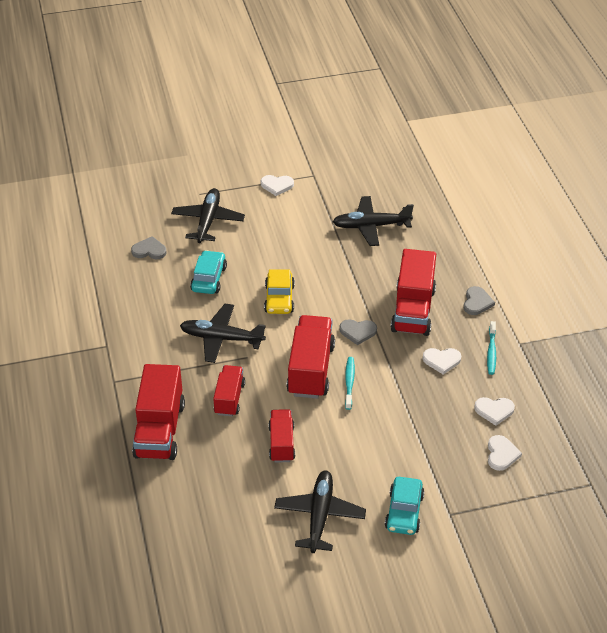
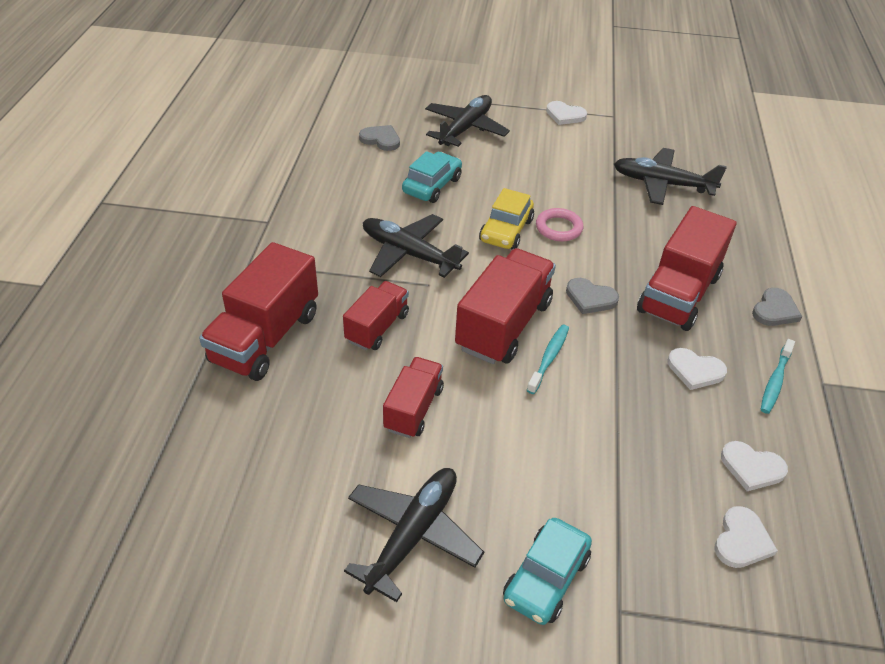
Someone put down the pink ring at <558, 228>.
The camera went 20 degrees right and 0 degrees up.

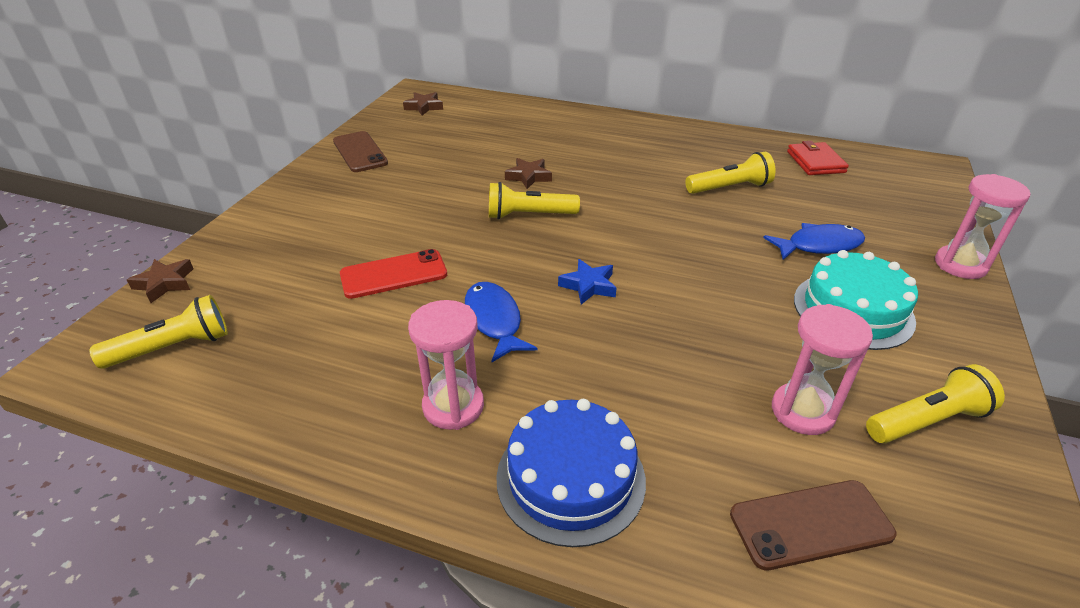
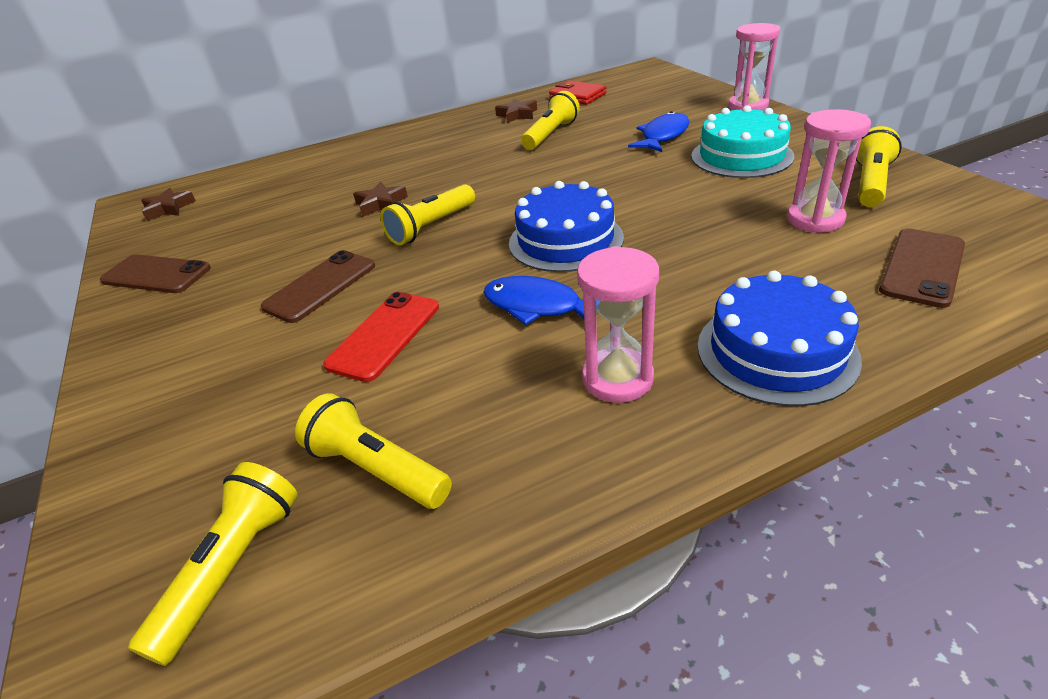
Someone carried the brown star from <165, 283> to <517, 115>.
Someone swapped the blue star at <588, 285> for the blue cake at <565, 240>.
Someone put down the brown phone at <320, 286>.
Someone put down the yellow flashlight at <377, 468>.
The camera went 40 degrees left and 0 degrees up.

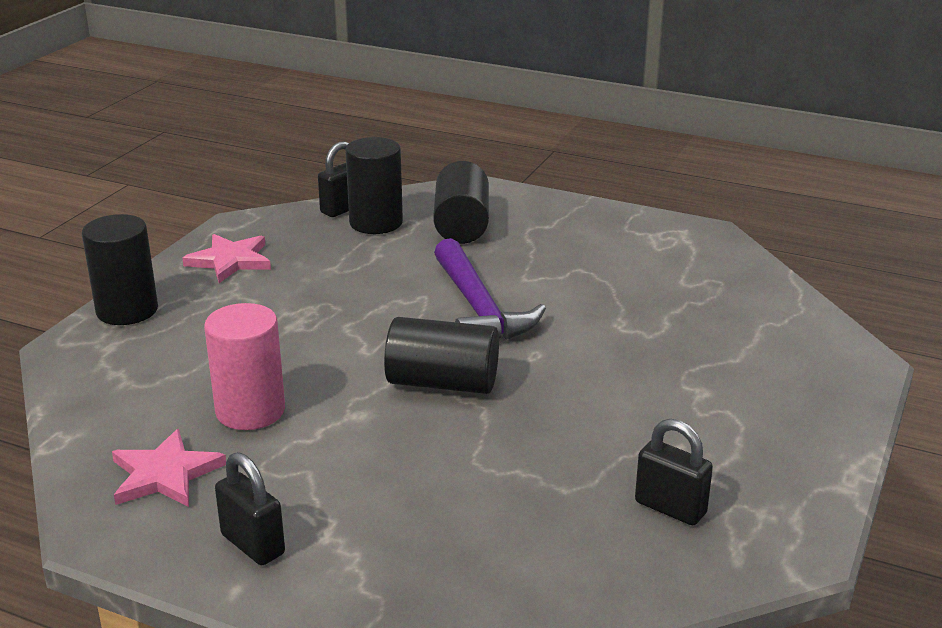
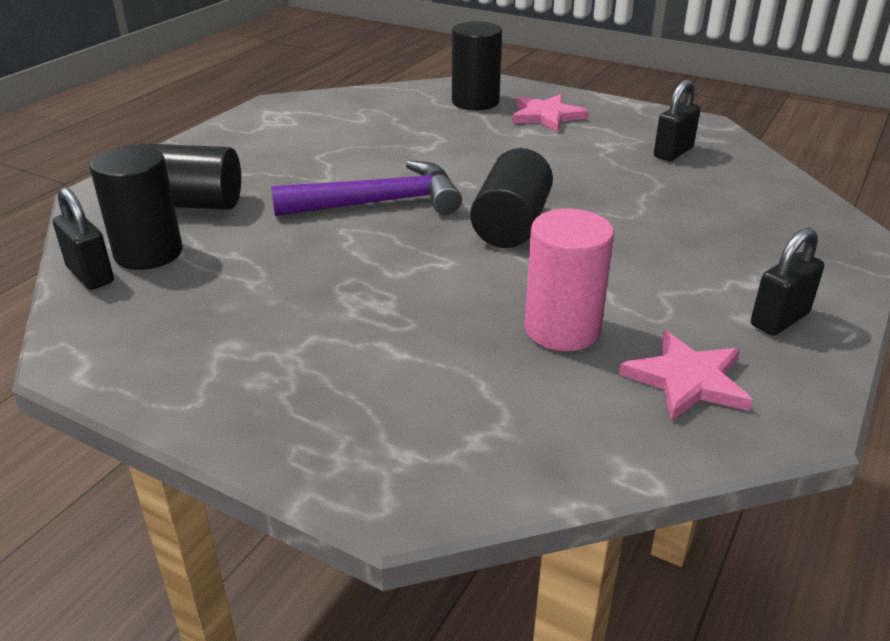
Someone carried the black cylinder from <127, 310> to <475, 102>.
Someone carried the pink star from <230, 261> to <546, 116>.
The camera went 85 degrees left and 5 degrees up.

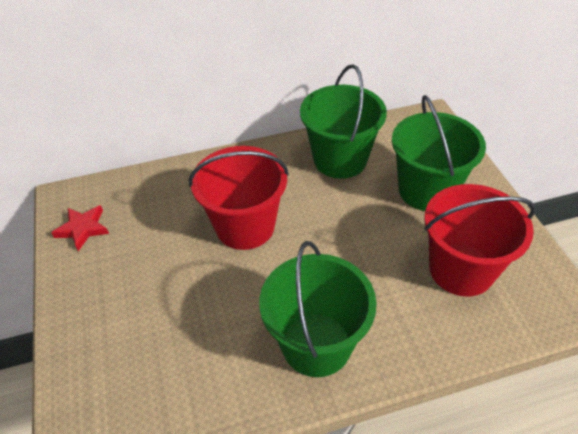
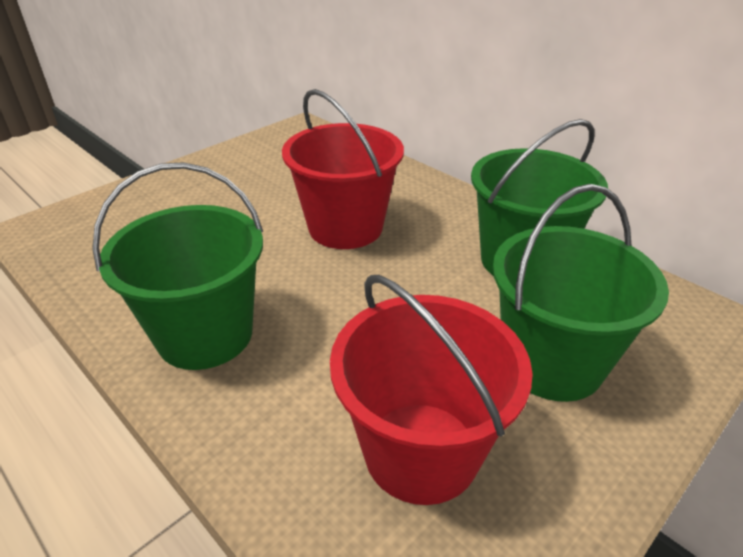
Someone took away the red star at <83, 229>.
The camera went 60 degrees right and 10 degrees down.

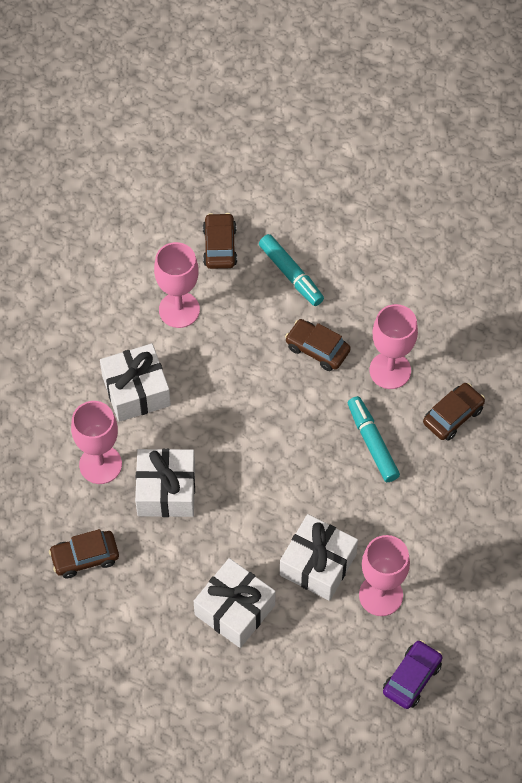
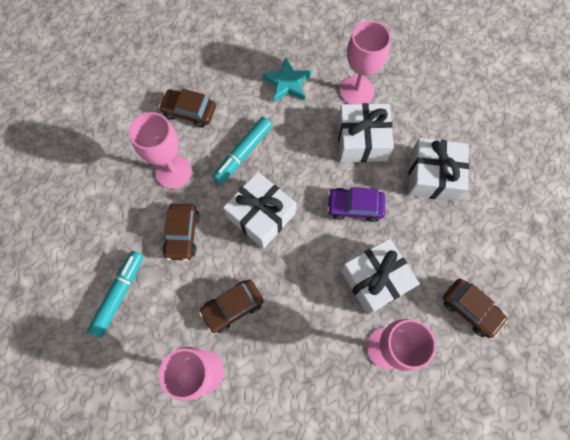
Someone carried the brown car from <220, 246> to <232, 307>.
Someone carried the white gift from <136, 391> to <261, 215>.
Someone carried the purple car from <412, 678> to <355, 206>.
Someone put down the turquoise star at <287, 83>.
The camera went 120 degrees left and 10 degrees up.

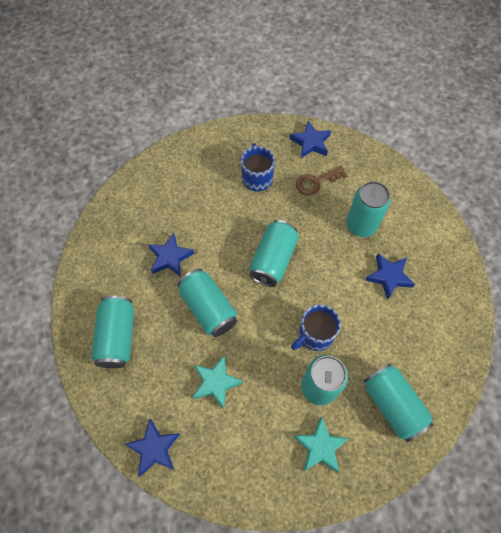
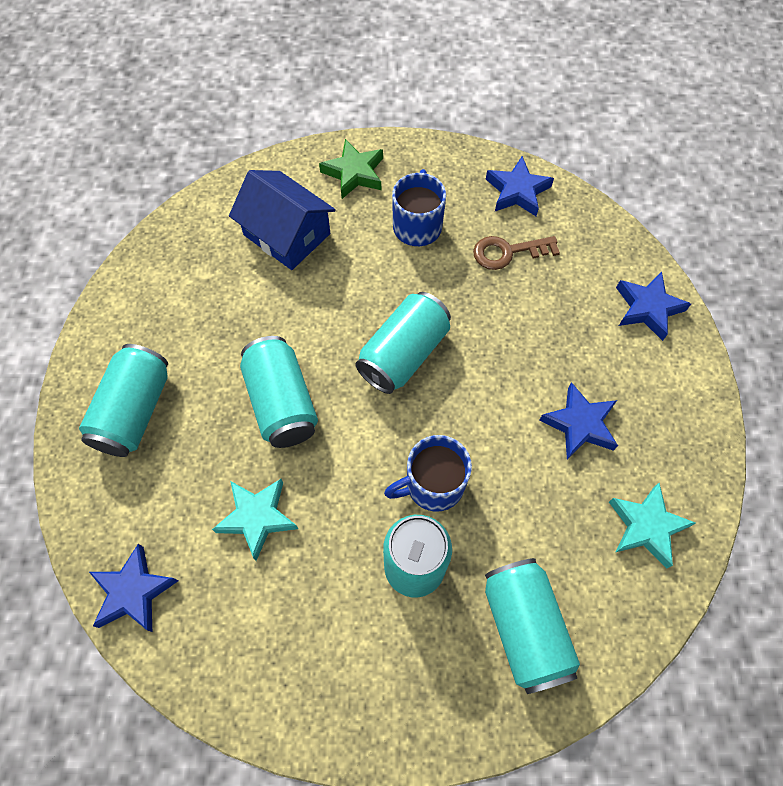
Someone took away the turquoise can at <361, 225>.
Someone carried the blue star from <170, 257> to <647, 308>.
Someone carried the turquoise star from <320, 447> to <646, 526>.
Someone put down the green star at <354, 173>.
Someone put down the blue house at <287, 234>.
The camera went 15 degrees right and 0 degrees up.

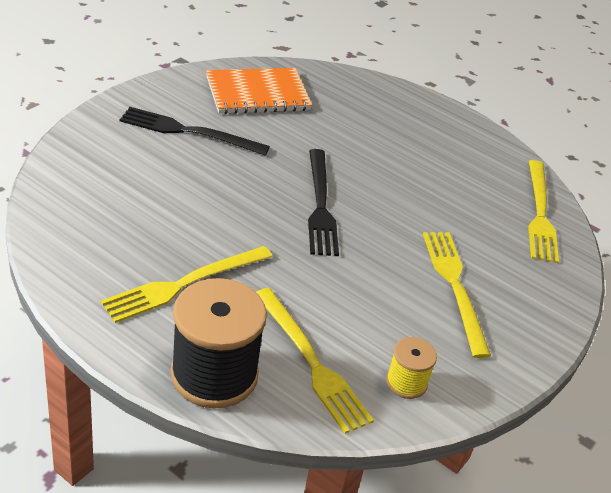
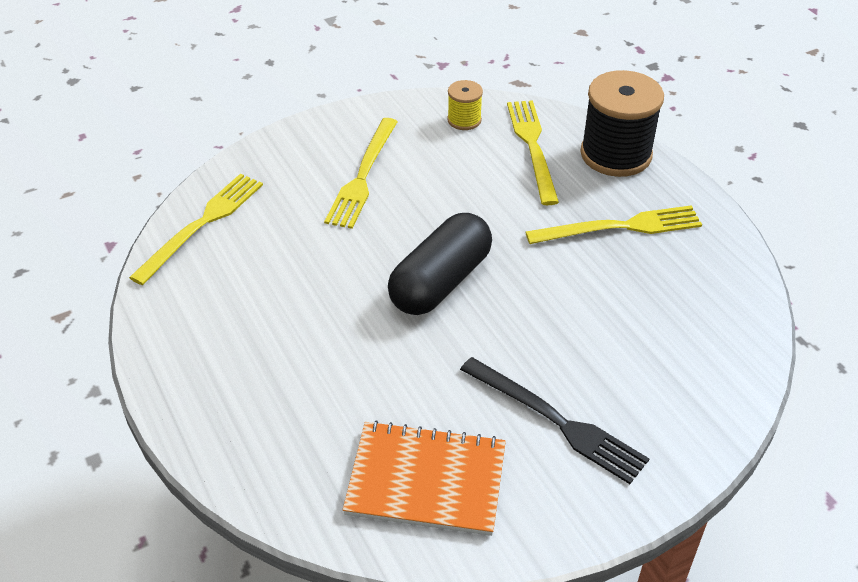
Someone swapped the black fork at <320, 205> for the black capsule at <441, 282>.
The camera went 150 degrees left and 5 degrees up.

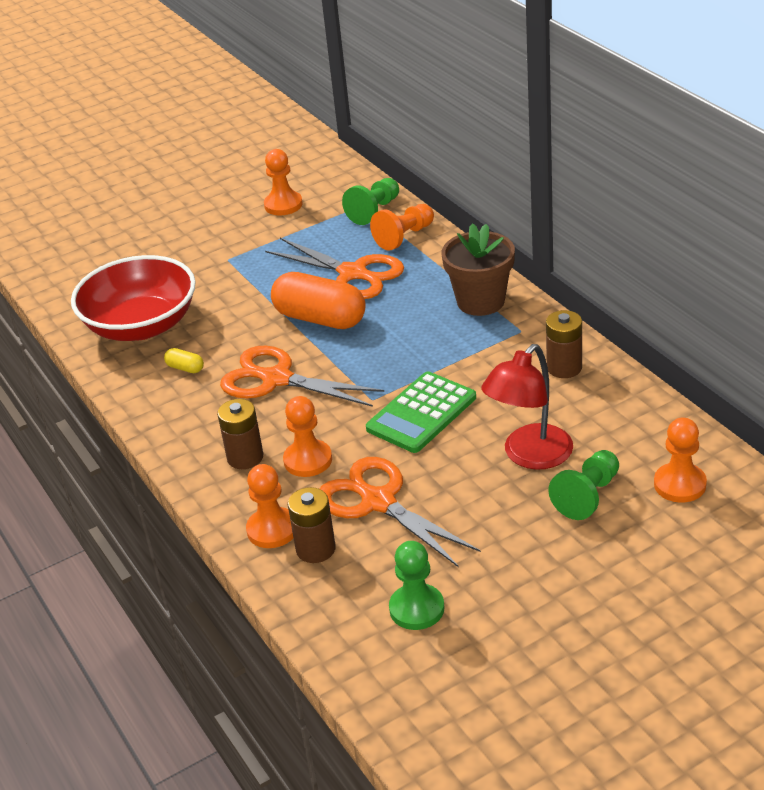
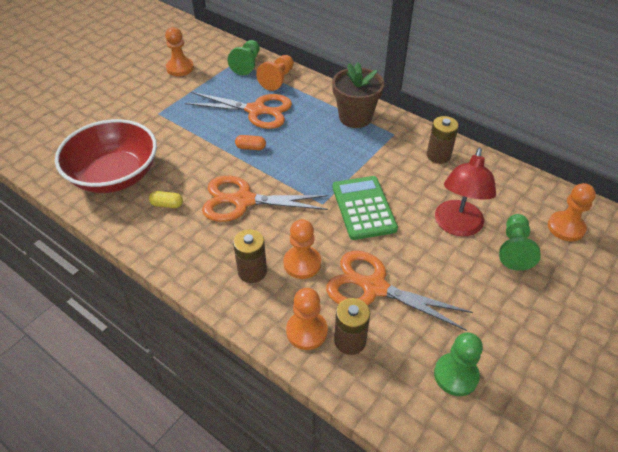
Someone scaled the orange capsule at <320, 319> by 0.42.
Someone rotated the green calculator at <421, 413> by 150 degrees clockwise.
The camera went 25 degrees left and 10 degrees up.

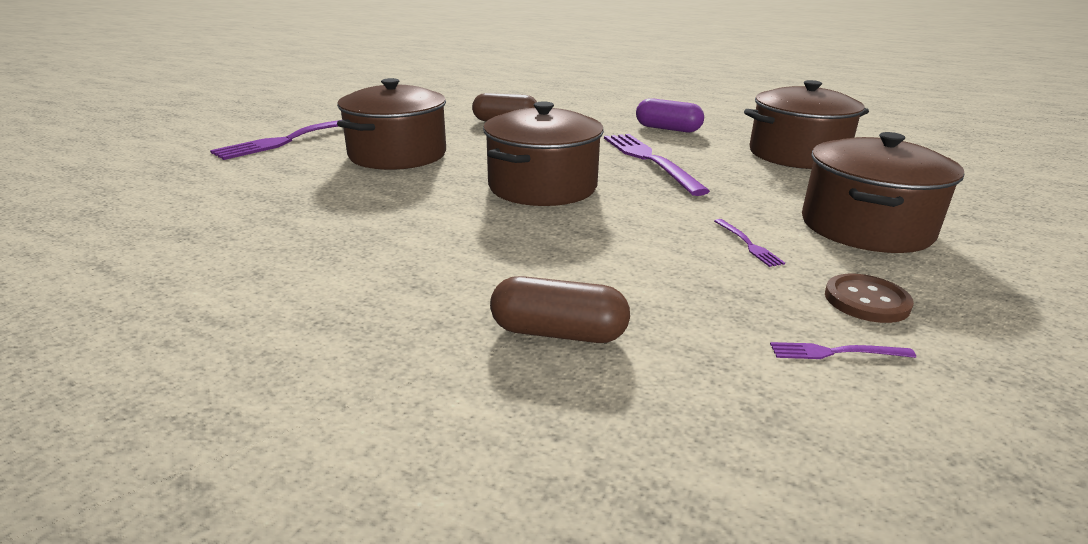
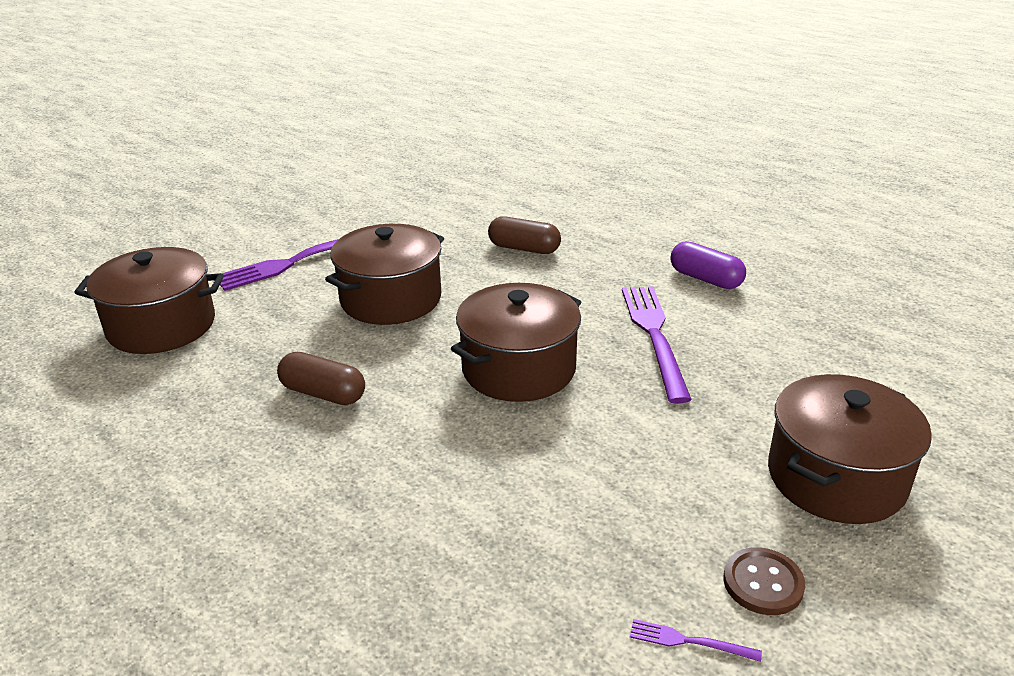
Someone carried the brown pot from <797, 154> to <161, 326>.
Someone took away the purple fork at <747, 244>.
Someone carried the brown capsule from <558, 333> to <323, 393>.
The camera went 15 degrees right and 5 degrees up.

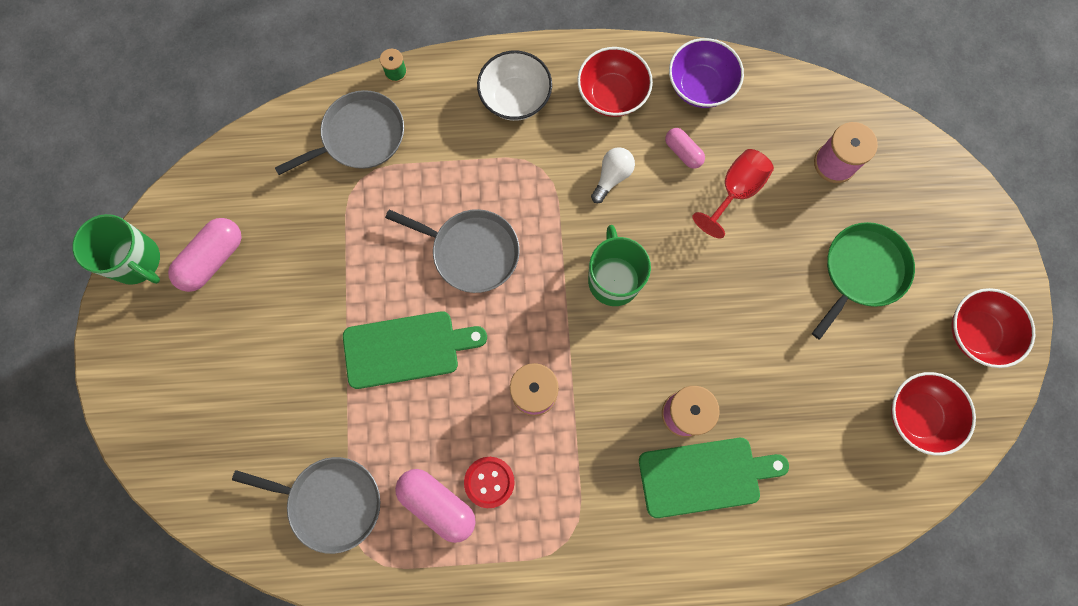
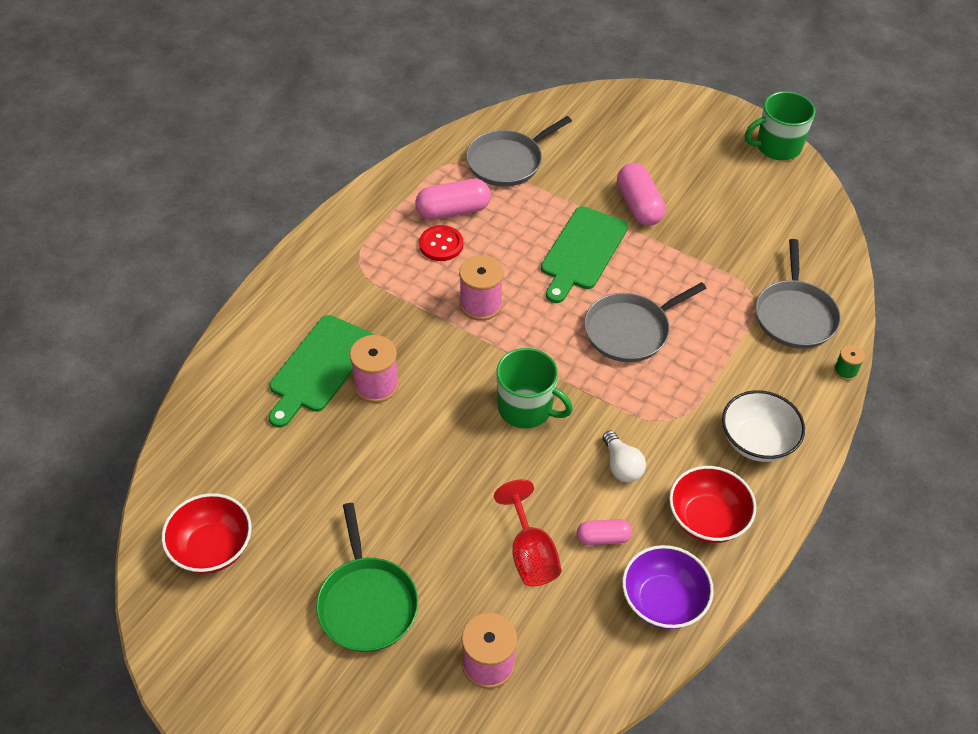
Someone carried the pink capsule from <213, 259> to <638, 206>.
Someone took away the red bowl at <976, 333>.
The camera went 125 degrees right and 25 degrees down.

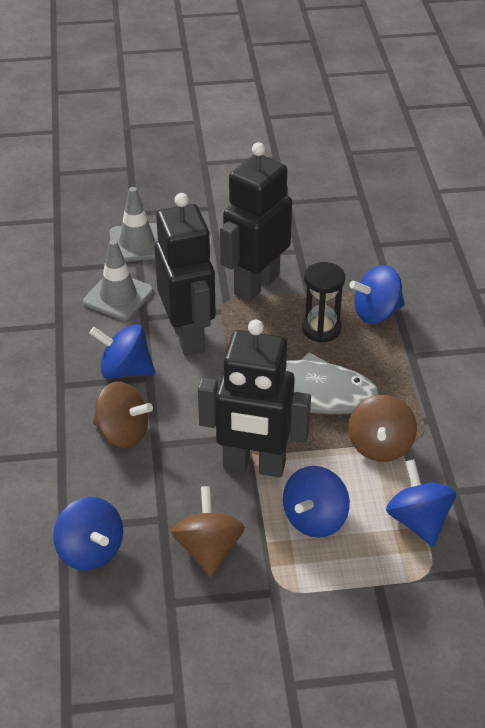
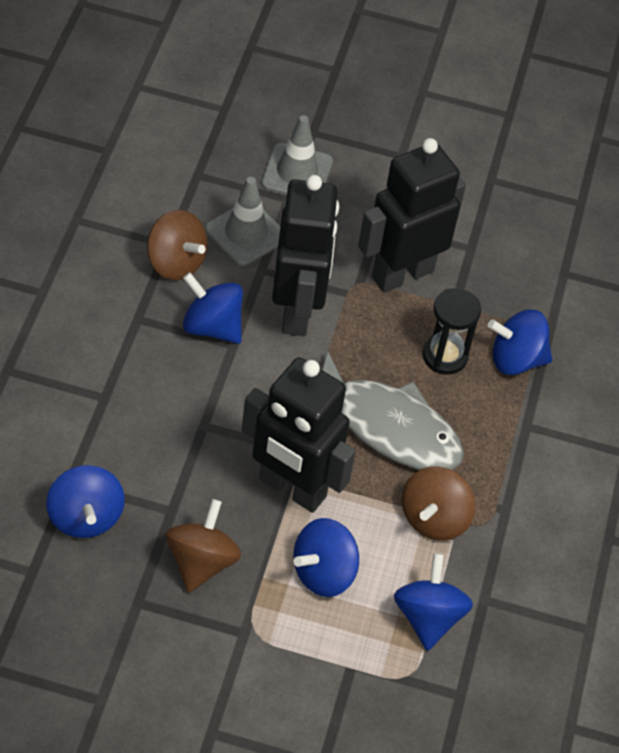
Someone carried the brown spinning top from <123, 433> to <176, 262>.
The camera went 15 degrees right and 10 degrees up.

